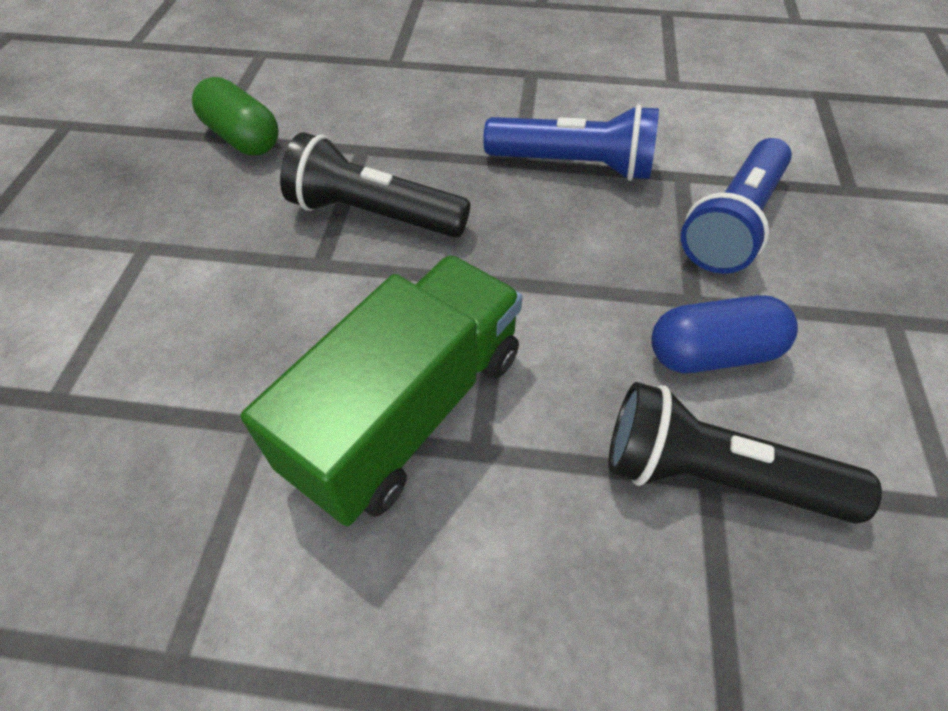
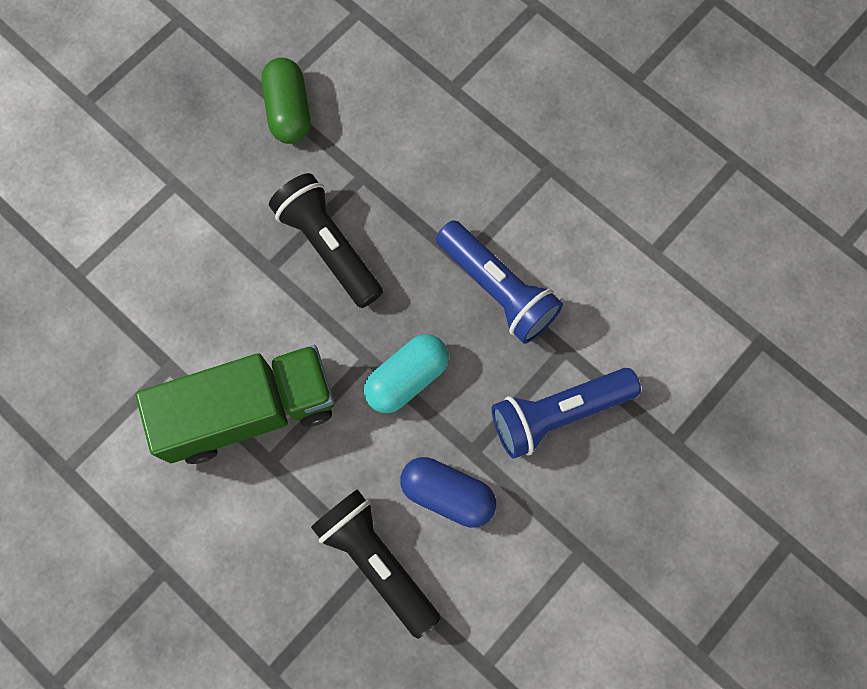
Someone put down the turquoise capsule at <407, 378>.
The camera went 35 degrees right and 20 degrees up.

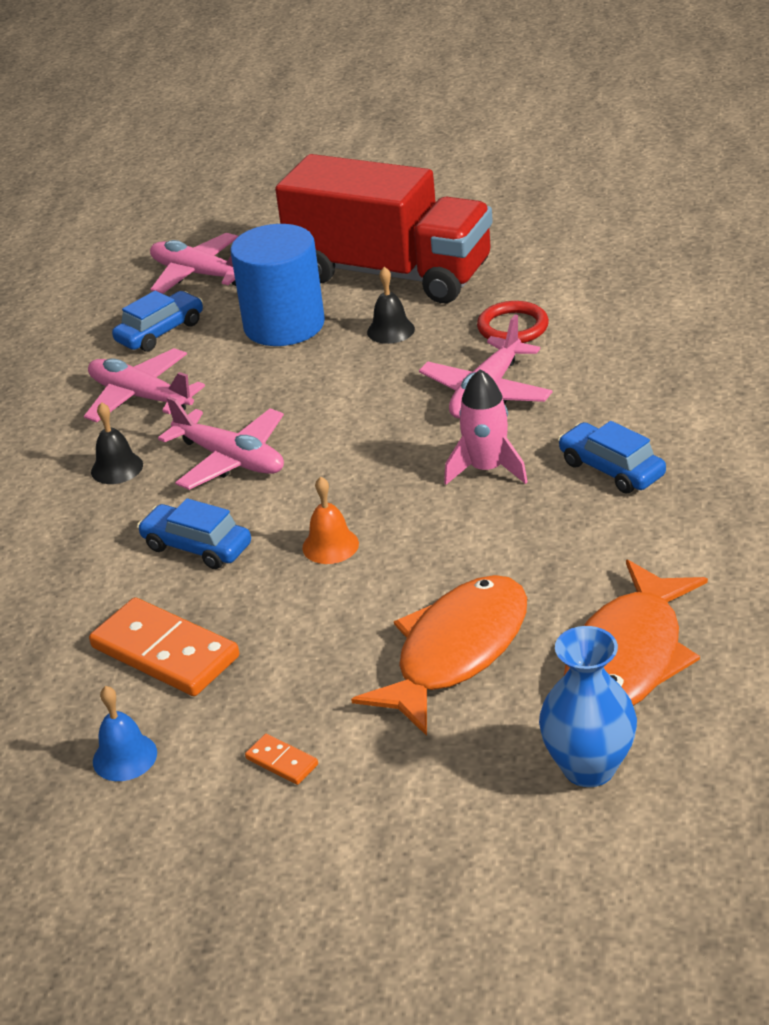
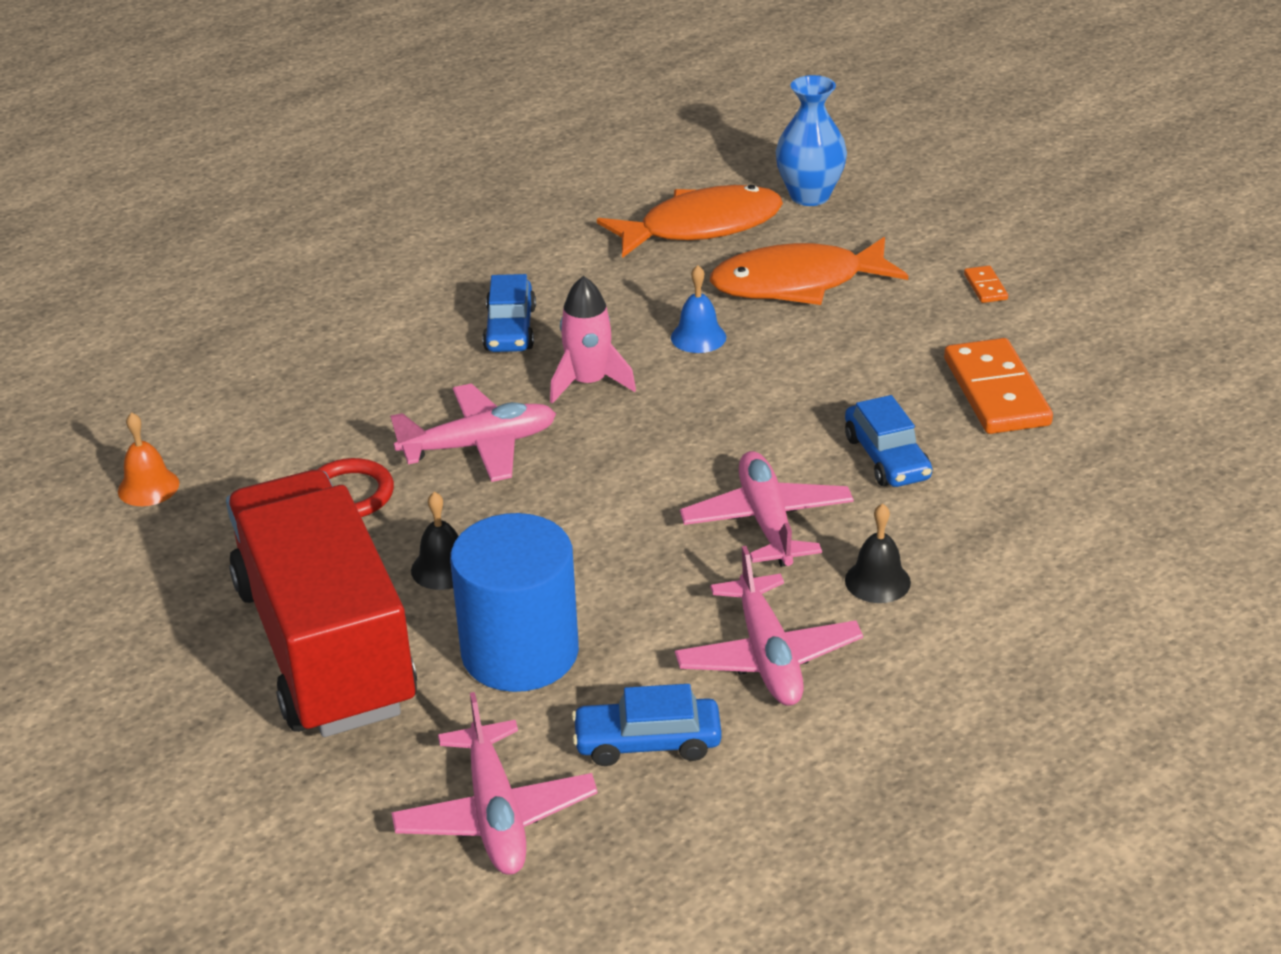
Someone carried the orange bell from <330, 545> to <148, 487>.
Someone carried the blue bell from <125, 757> to <698, 337>.
The camera went 140 degrees left and 0 degrees up.

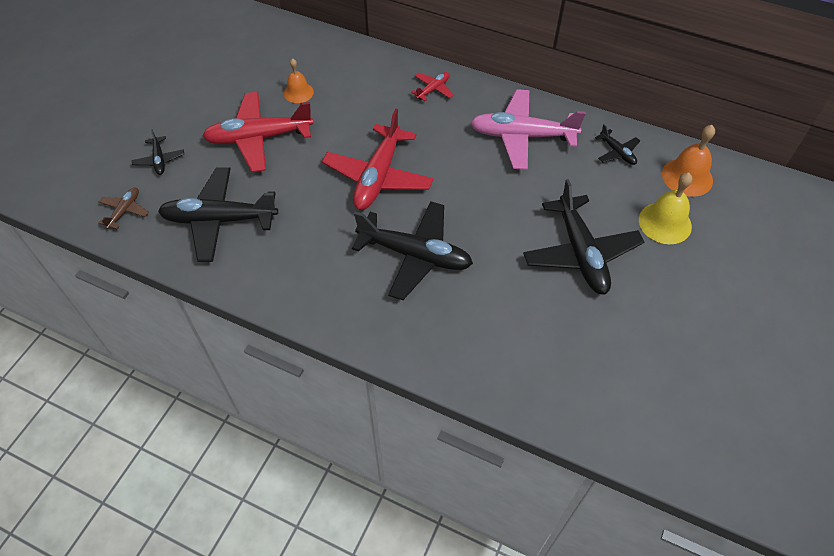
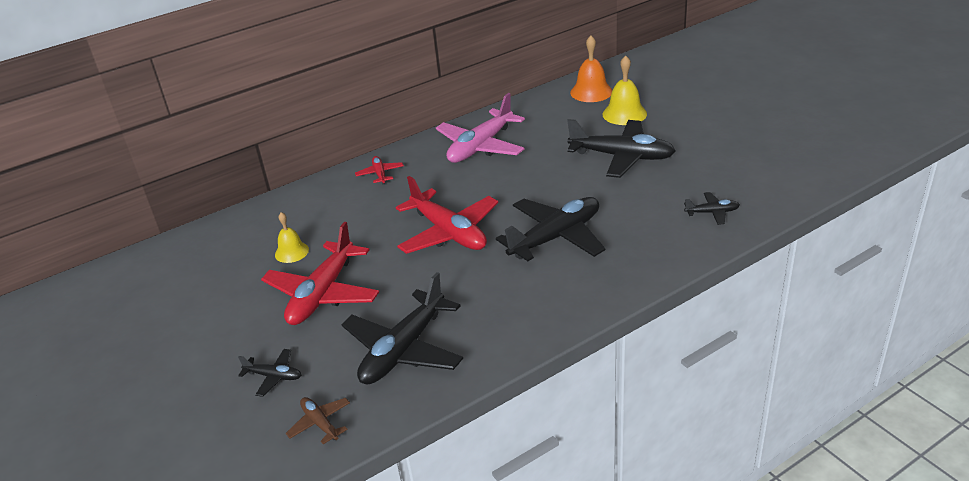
Someone repainted the orange bell at <298, 92>, which became the yellow bell at <291, 252>.
Someone carried the black plane from <617, 152> to <712, 212>.
The camera went 55 degrees left and 20 degrees down.

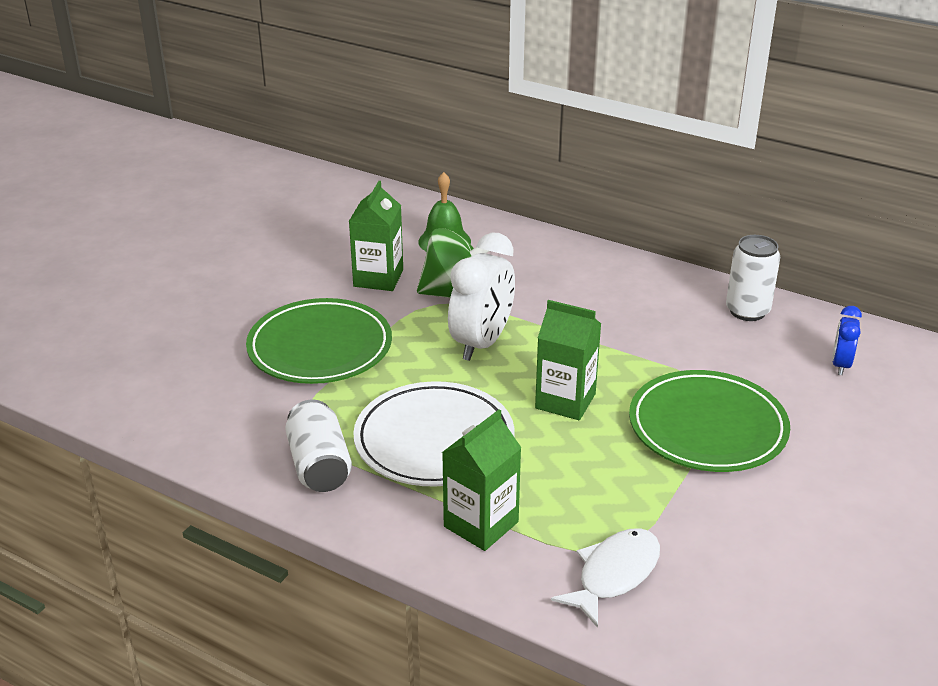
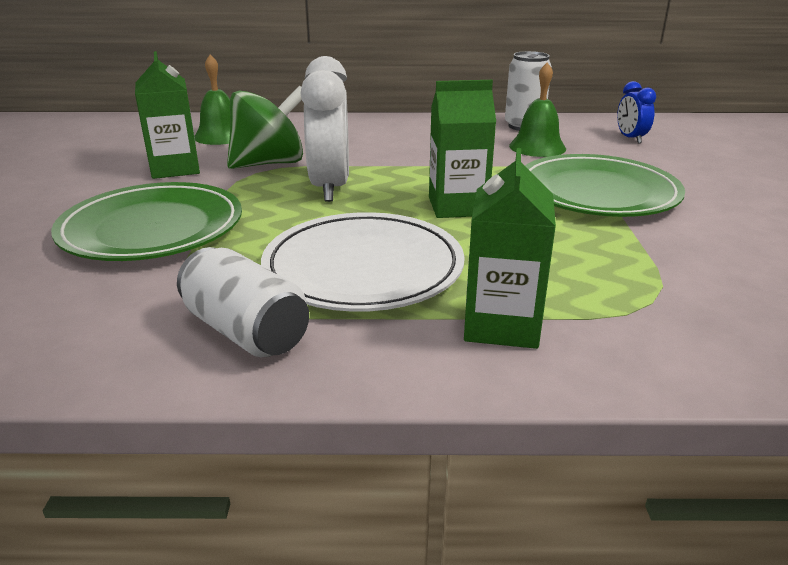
Someone took away the white fish at <614, 574>.
Someone put down the green bell at <537, 147>.
The camera went 30 degrees left and 5 degrees down.

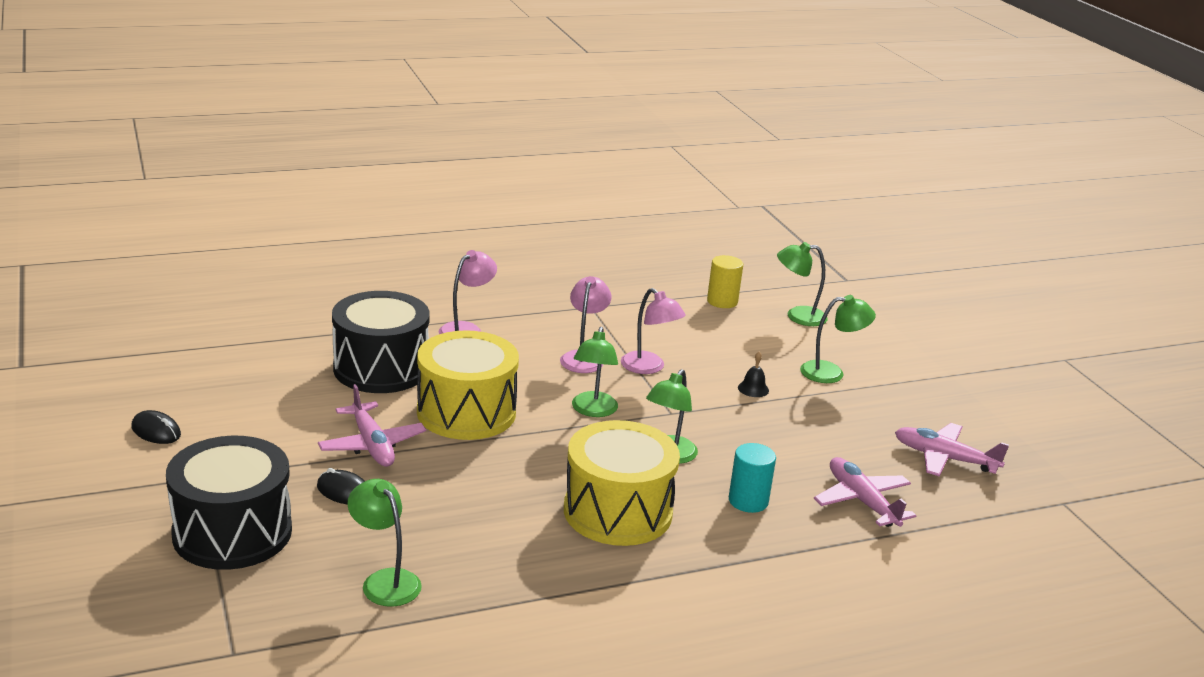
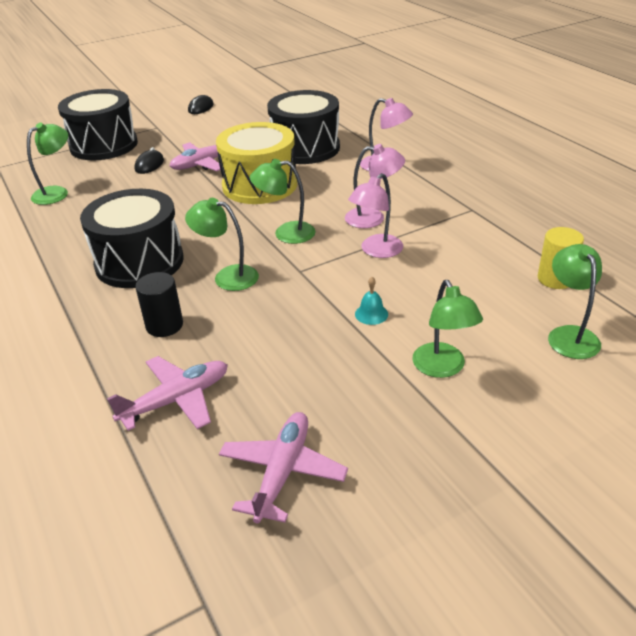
Someone repainted the black bell at <753, 389>, which became the turquoise bell at <371, 314>.
Someone repainted the yellow drum at <617, 511>, which became the black drum at <139, 262>.
Someone repainted the turquoise cylinder at <748, 501>, which became the black cylinder at <164, 325>.
The camera went 85 degrees right and 10 degrees up.

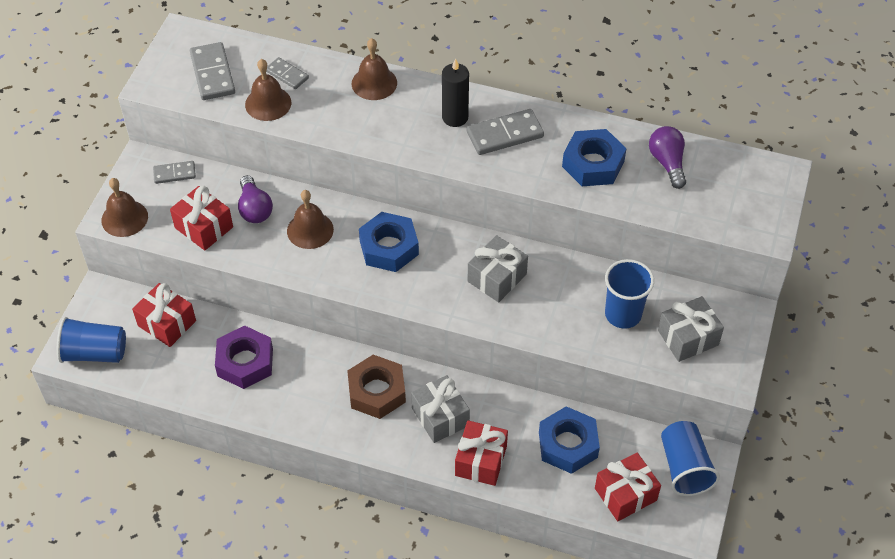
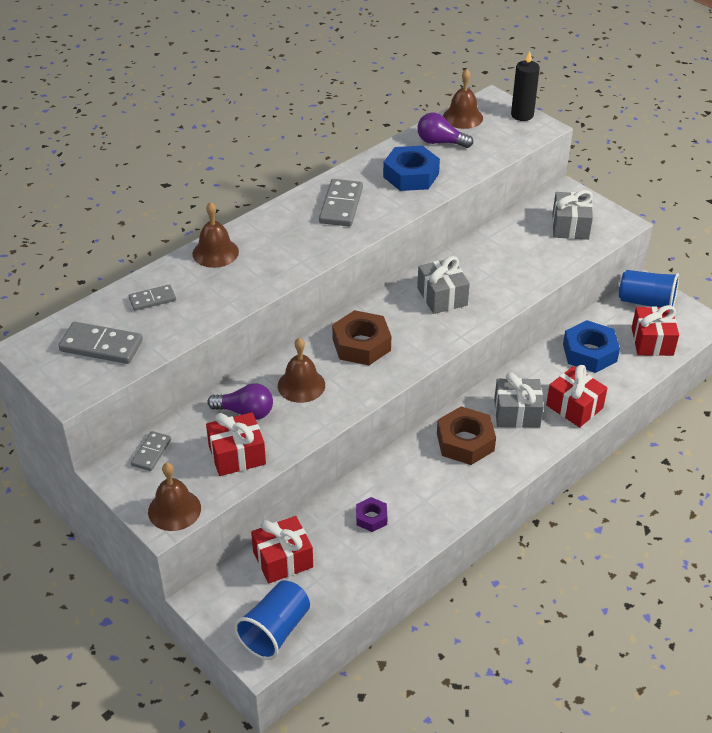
Someone carried the black candle from <455, 117> to <522, 115>.
Someone carried the brown bell from <268, 103> to <463, 117>.
Someone repainted the blue nut at <389, 247>, which became the brown nut at <361, 344>.
Someone took away the blue cup at <623, 314>.
Someone scaled the purple nut at <245, 362> by 0.54.
The camera went 60 degrees left and 10 degrees down.

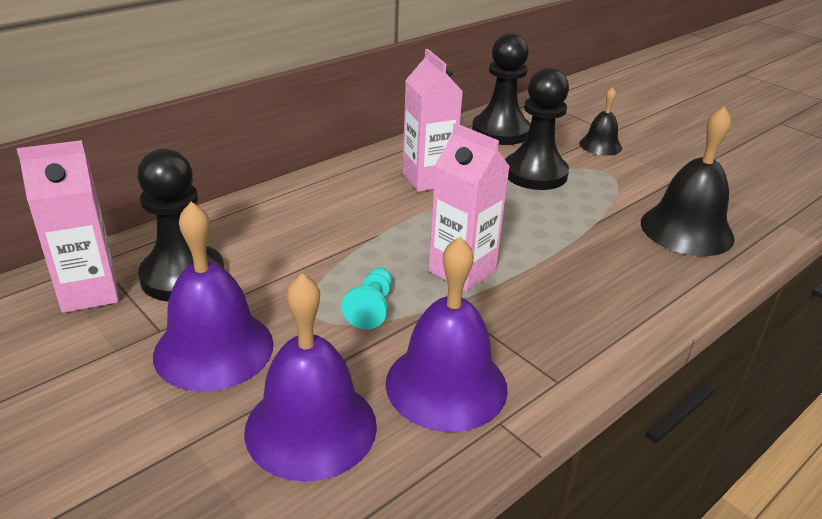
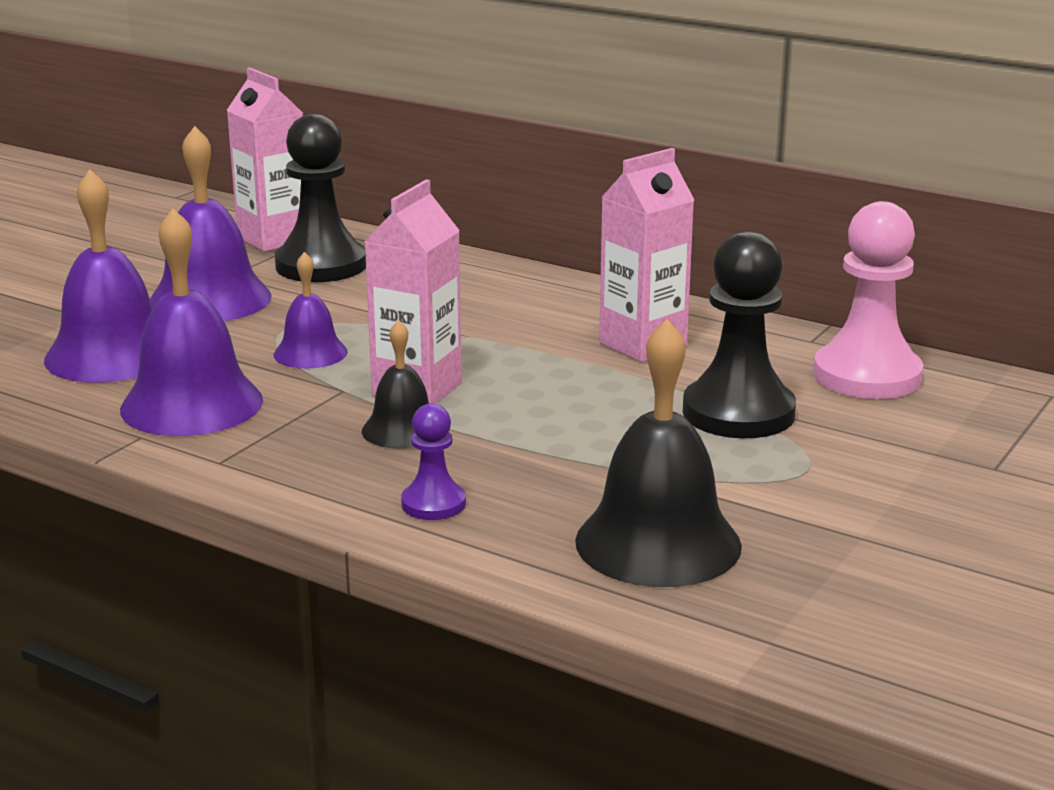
Someone repainted the black pawn at <500, 131>, which became the pink pawn at <867, 376>.
Someone carried the black bell from <600, 145> to <402, 430>.
Someone swapped the turquoise pawn at <371, 308> for the purple bell at <310, 353>.
Someone put down the purple pawn at <433, 504>.
The camera went 75 degrees right and 10 degrees down.

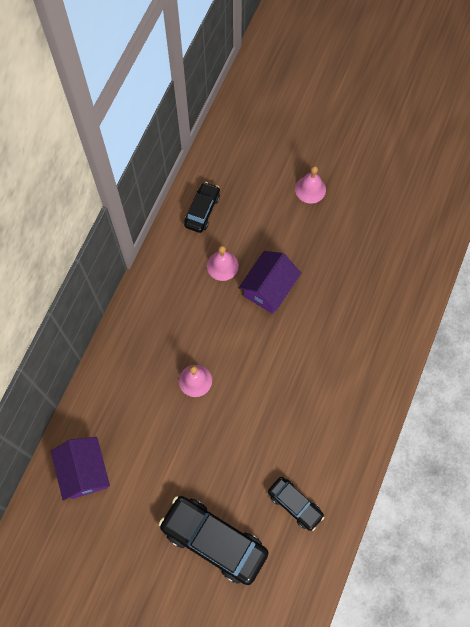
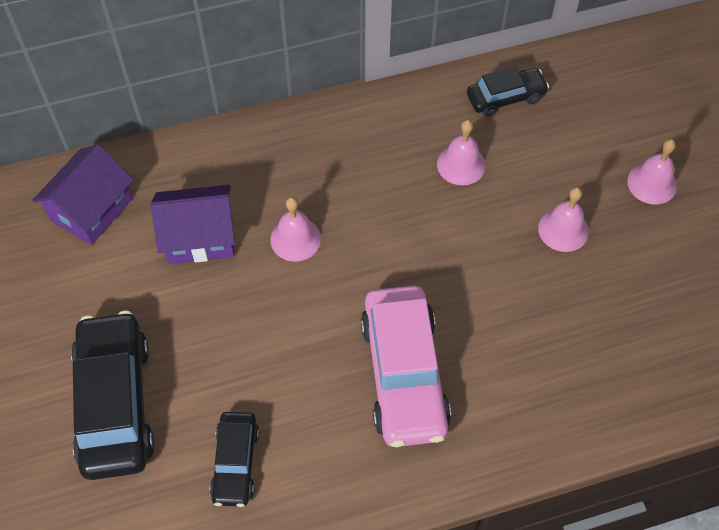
Someone carried the purple house from <269, 288> to <199, 237>.
Someone put down the pink bell at <563, 230>.
Someone put down the pink car at <403, 374>.
The camera went 50 degrees right and 10 degrees down.

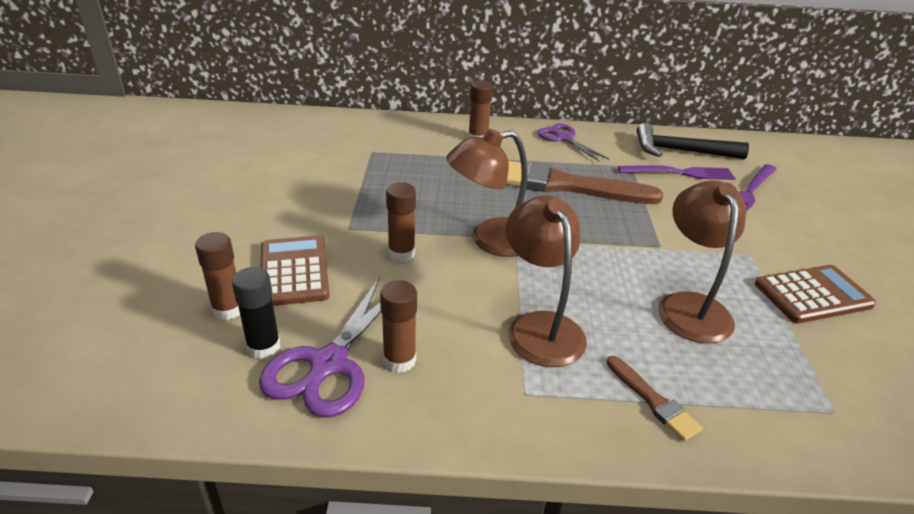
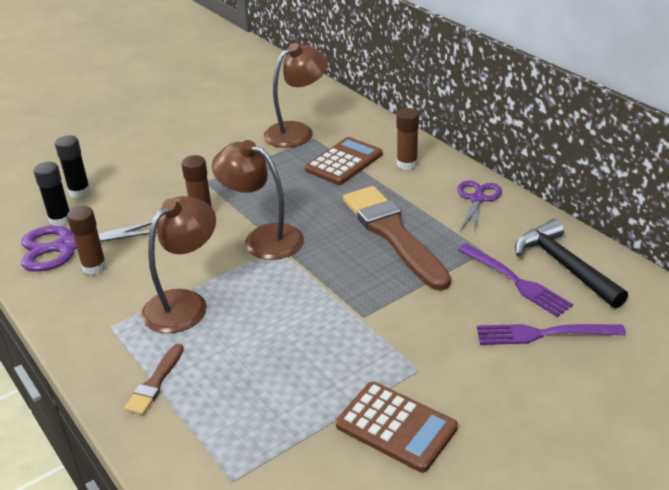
Someone carried the brown lamp from <690, 306> to <297, 131>.
Someone repainted the brown glue stick at <228, 309>, which became the black glue stick at <79, 192>.
Someone carried the brown calculator from <294, 271> to <344, 162>.
The camera went 55 degrees right and 0 degrees up.

